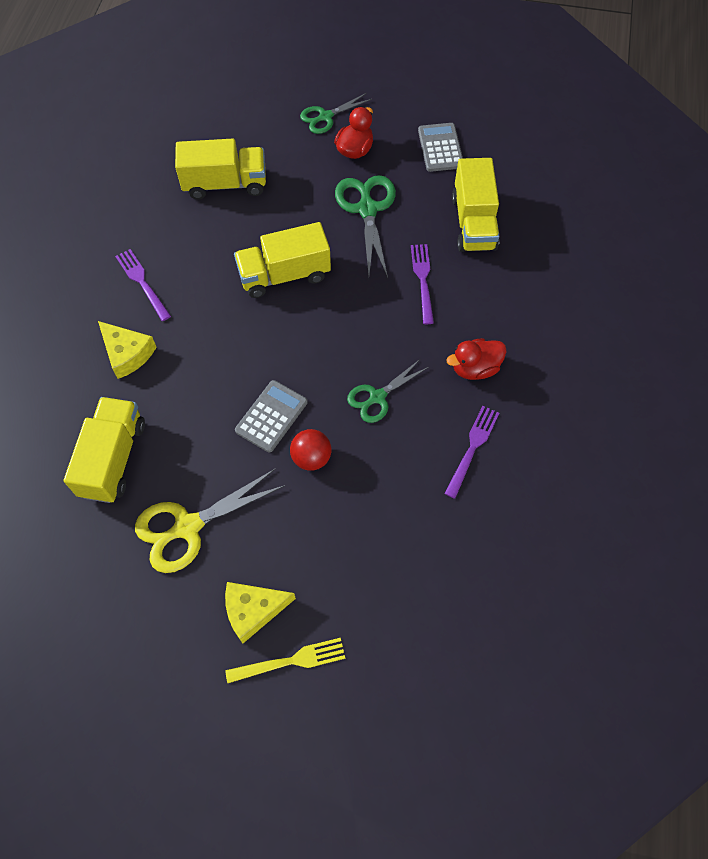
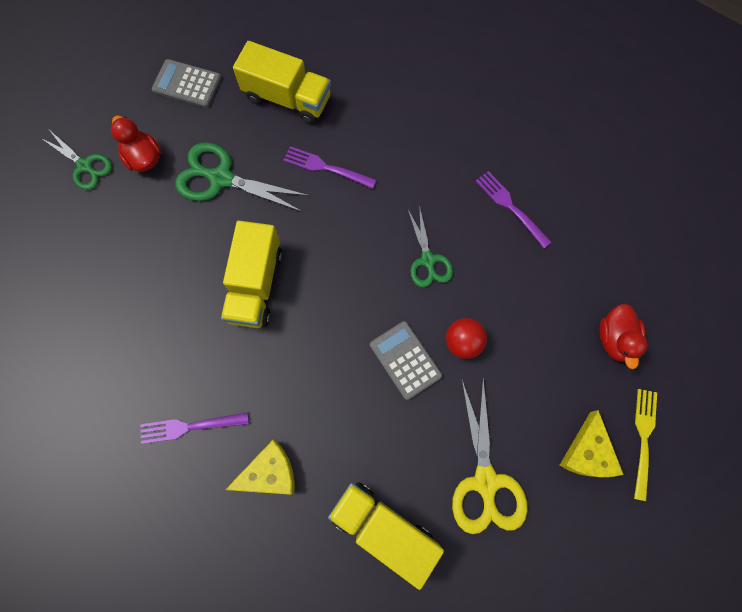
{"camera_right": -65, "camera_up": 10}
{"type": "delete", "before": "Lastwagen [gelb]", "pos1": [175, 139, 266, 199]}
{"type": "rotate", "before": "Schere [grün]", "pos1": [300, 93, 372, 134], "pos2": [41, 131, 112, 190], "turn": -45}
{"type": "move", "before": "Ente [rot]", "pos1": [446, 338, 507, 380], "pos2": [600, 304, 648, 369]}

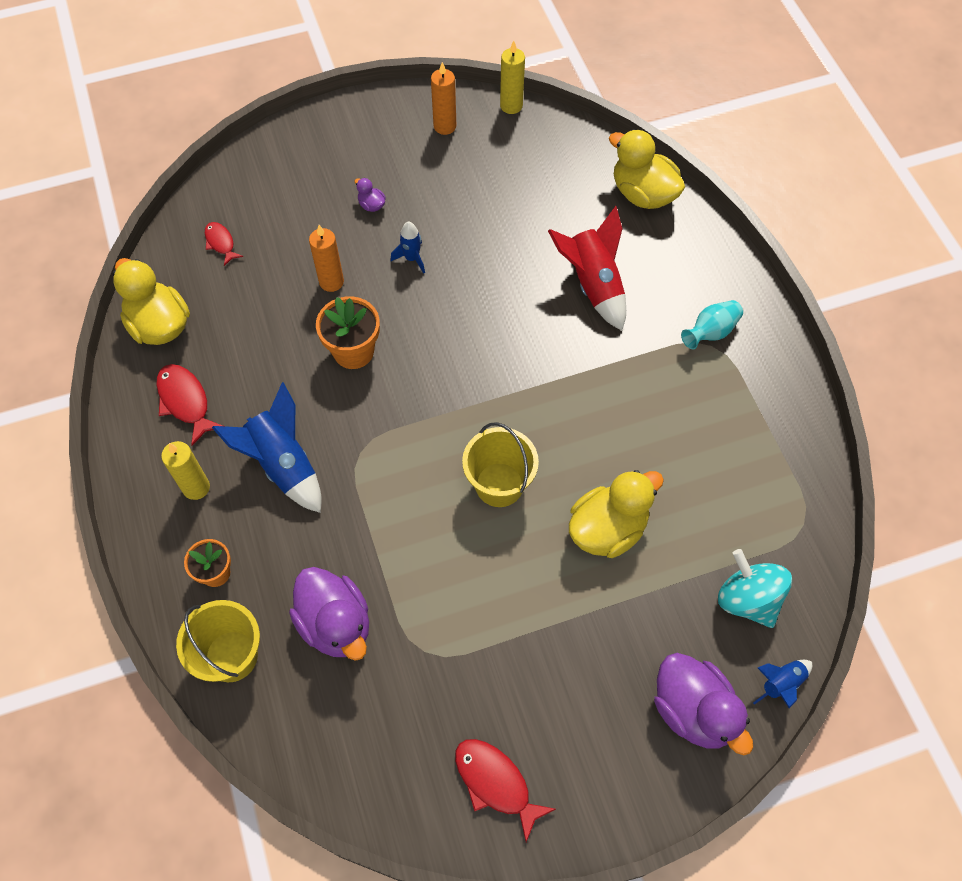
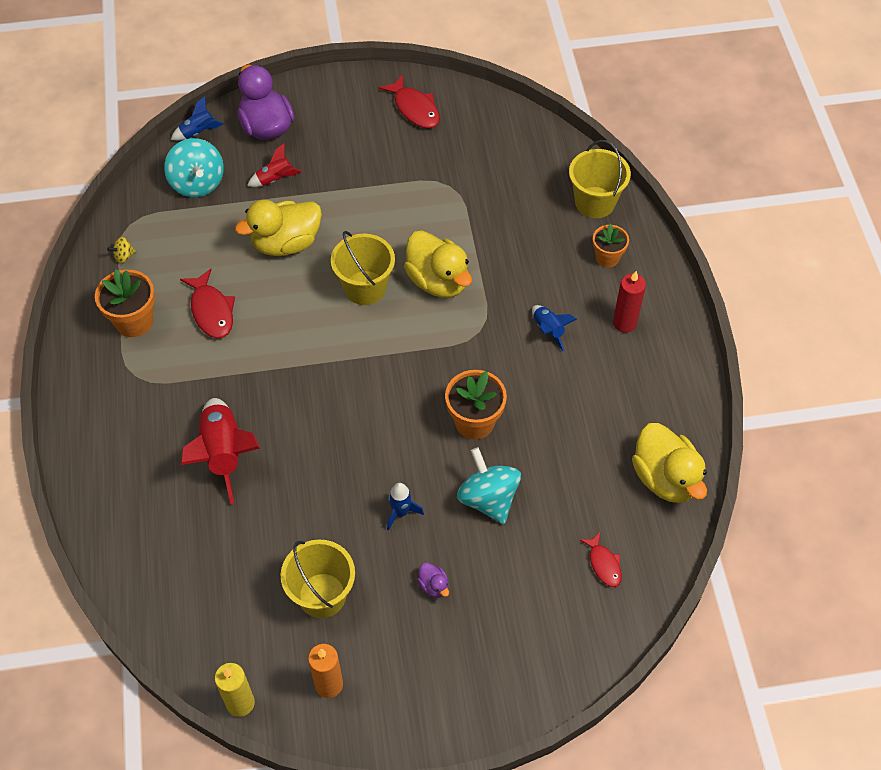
{"camera_right": -170, "camera_up": -5}
{"type": "move", "before": "Fisch [rot]", "pos1": [156, 364, 223, 446], "pos2": [180, 269, 235, 338]}
{"type": "recolor", "before": "Kerze [gelb]", "after": "Kerze [rot]", "pos1": [161, 441, 210, 500], "pos2": [613, 271, 646, 333]}
{"type": "resize", "before": "Rakete [blau]", "pos1": [212, 382, 322, 513], "pos2": [532, 305, 577, 351], "scale": 0.53}
{"type": "delete", "before": "Ente [lila]", "pos1": [289, 567, 369, 661]}
{"type": "replace", "before": "Kerze [orange]", "after": "Kreisel [türkis]", "pos1": [309, 225, 344, 292], "pos2": [457, 447, 521, 524]}
{"type": "move", "before": "Ente [gelb]", "pos1": [609, 129, 685, 209], "pos2": [404, 231, 472, 298]}
{"type": "delete", "before": "Vase [türkis]", "pos1": [681, 300, 743, 349]}
{"type": "insert", "after": "Blumentopf [orange]", "pos2": [95, 270, 155, 337]}
{"type": "insert", "after": "Kreisel [gelb]", "pos2": [107, 237, 136, 263]}
{"type": "insert", "after": "Rakete [rot]", "pos2": [247, 143, 302, 187]}
{"type": "insert", "after": "Eimer [gelb]", "pos2": [281, 539, 355, 618]}

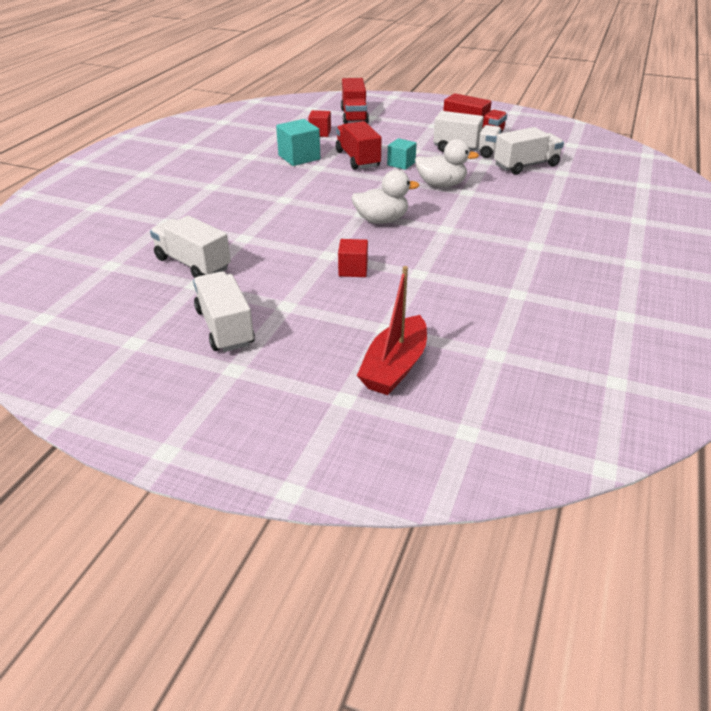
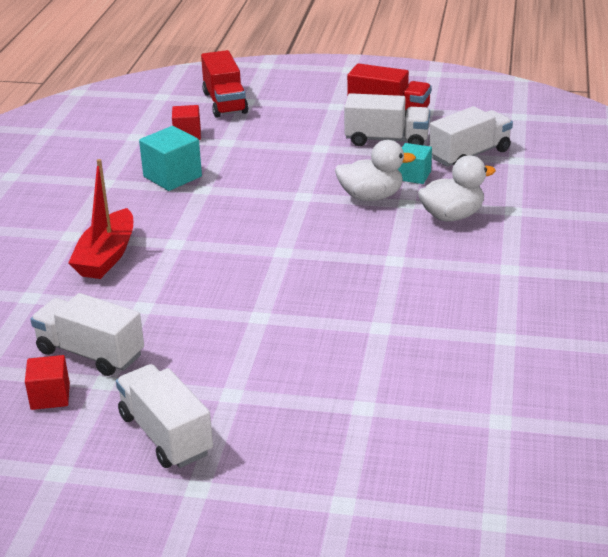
{"camera_right": -10, "camera_up": -5}
{"type": "delete", "before": "Lastwagen [rot]", "pos1": [336, 121, 382, 170]}
{"type": "move", "before": "Kubus [rot]", "pos1": [338, 239, 368, 277], "pos2": [25, 355, 70, 410]}
{"type": "move", "before": "Ente [weiß]", "pos1": [351, 170, 420, 224], "pos2": [418, 155, 496, 221]}
{"type": "move", "before": "Boot [rot]", "pos1": [357, 266, 427, 395], "pos2": [68, 159, 133, 279]}
{"type": "move", "before": "Kubus [türkis]", "pos1": [387, 138, 417, 170], "pos2": [398, 143, 432, 184]}

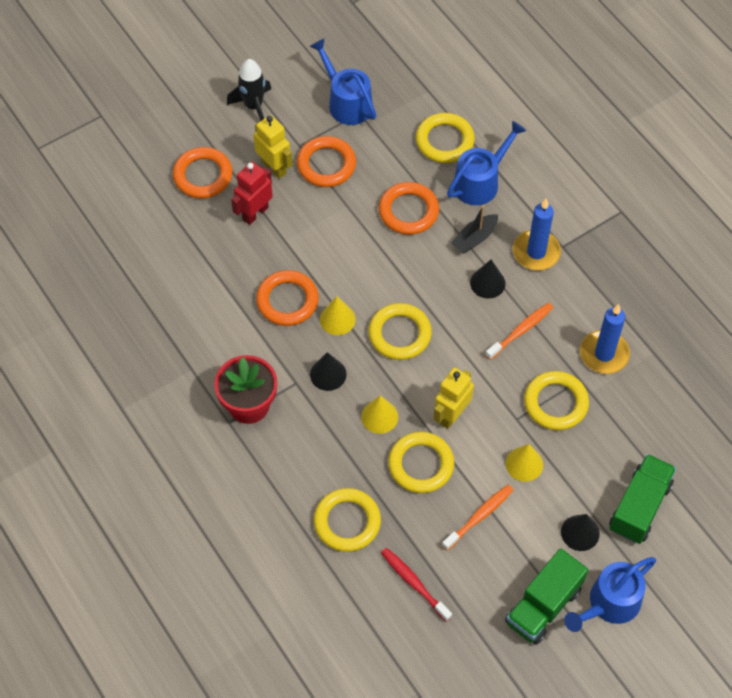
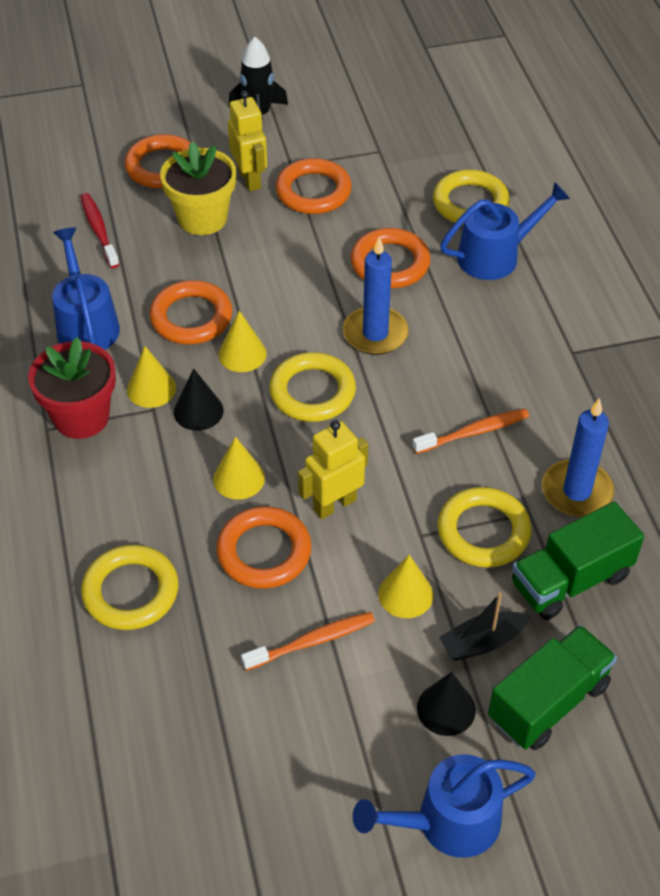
{"camera_right": 20, "camera_up": -10}
{"type": "replace", "before": "Roboter [rot]", "after": "Blumentopf [gelb]", "pos1": [231, 162, 273, 225], "pos2": [160, 141, 236, 235]}
{"type": "move", "before": "Gießkanne [blau]", "pos1": [310, 39, 376, 125], "pos2": [52, 227, 120, 350]}
{"type": "move", "before": "Zahnbürste [rot]", "pos1": [381, 548, 452, 622], "pos2": [80, 193, 119, 268]}
{"type": "recolor", "before": "Ring [gelb]", "after": "Ring [orange]", "pos1": [388, 432, 454, 493], "pos2": [216, 506, 312, 589]}
{"type": "move", "before": "Boot [schwarz]", "pos1": [451, 206, 498, 254], "pos2": [439, 593, 530, 661]}
{"type": "delete", "before": "Kegel [schwarz]", "pos1": [470, 260, 506, 299]}
{"type": "move", "before": "Lastwagen [grün]", "pos1": [505, 548, 588, 645], "pos2": [512, 502, 644, 620]}
{"type": "move", "before": "Kerze [blau]", "pos1": [513, 198, 561, 270], "pos2": [343, 236, 409, 355]}
{"type": "insert", "after": "Kegel [gelb]", "pos2": [127, 346, 176, 408]}

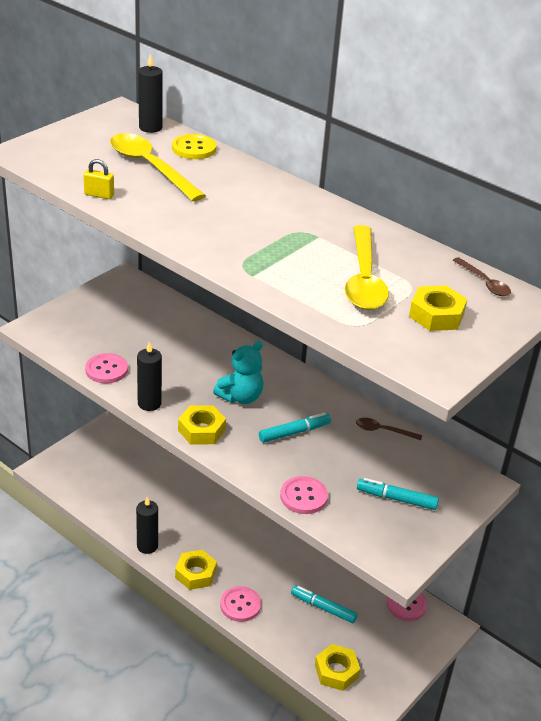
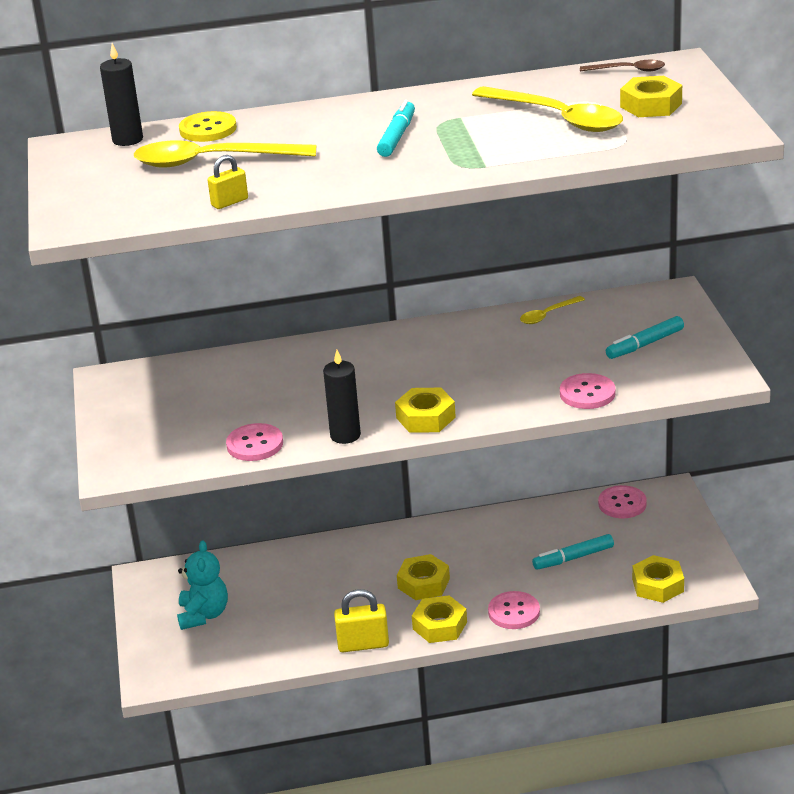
{"camera_right": -45, "camera_up": -5}
{"type": "replace", "before": "Kerze [schwarz]", "after": "Vorhängeschloss [gelb]", "pos1": [136, 497, 158, 554], "pos2": [334, 589, 389, 652]}
{"type": "move", "before": "Teddybär [türkis]", "pos1": [213, 341, 263, 404], "pos2": [177, 540, 228, 630]}
{"type": "move", "before": "Filzstift [türkis]", "pos1": [259, 412, 331, 443], "pos2": [377, 100, 415, 157]}
{"type": "recolor", "before": "Löffel [braun]", "after": "Löffel [gelb]", "pos1": [356, 418, 422, 440], "pos2": [520, 296, 585, 324]}
{"type": "insert", "after": "Sechskantmutter [gelb]", "pos2": [397, 554, 450, 600]}

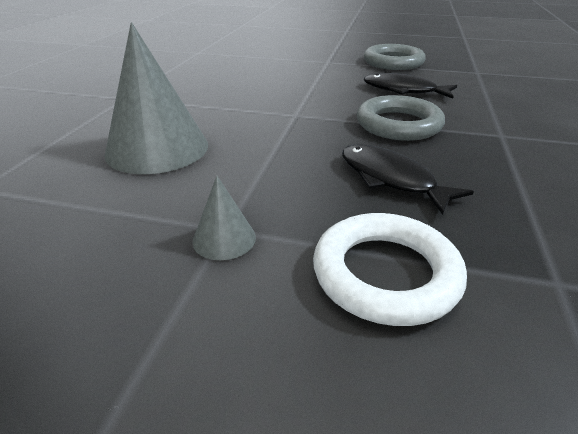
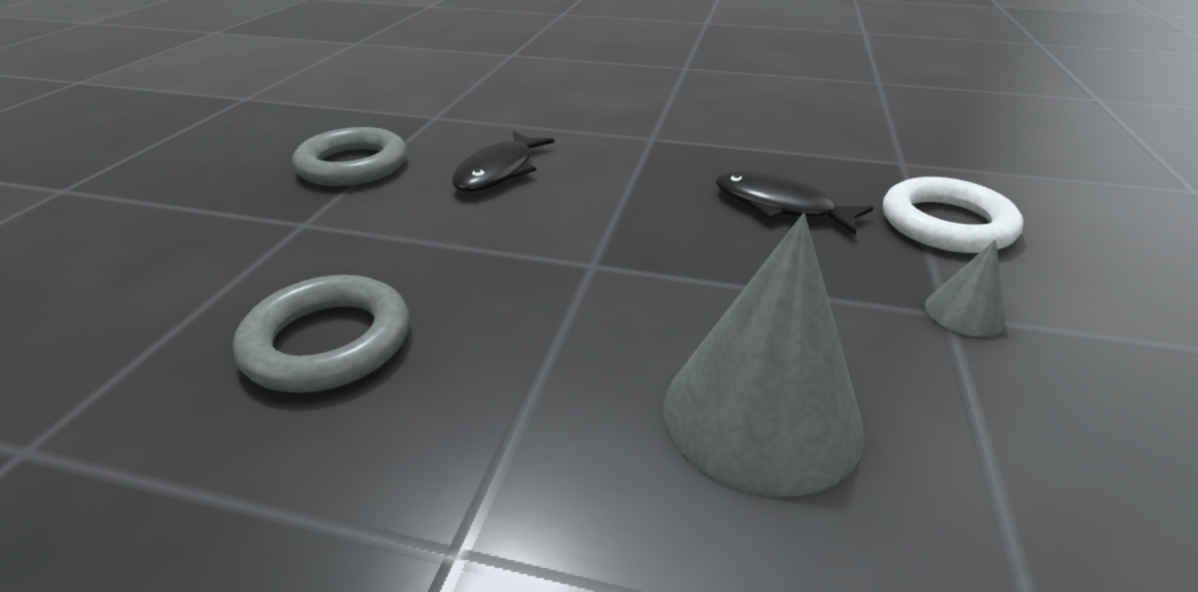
{"camera_right": -90, "camera_up": 0}
{"type": "rotate", "before": "Fisch [schwarz]", "pos1": [342, 144, 474, 215], "pos2": [715, 171, 874, 235], "turn": 75}
{"type": "move", "before": "Ring [grau]", "pos1": [357, 95, 445, 141], "pos2": [233, 275, 409, 393]}

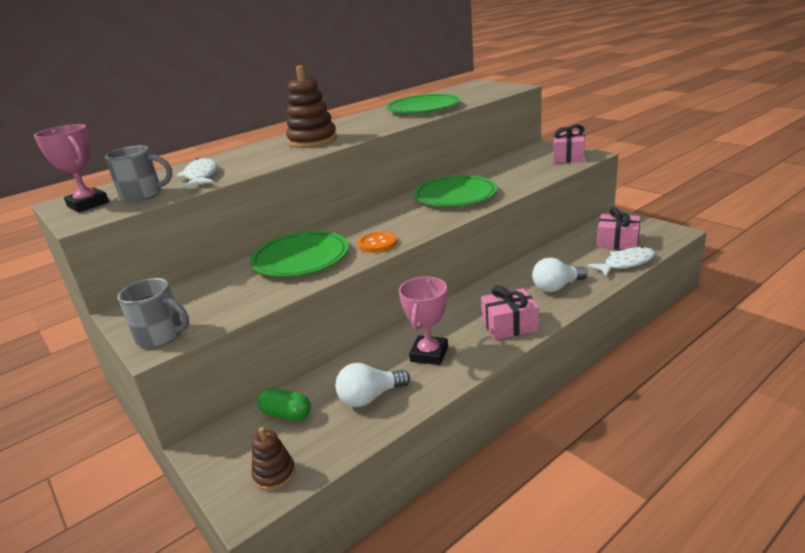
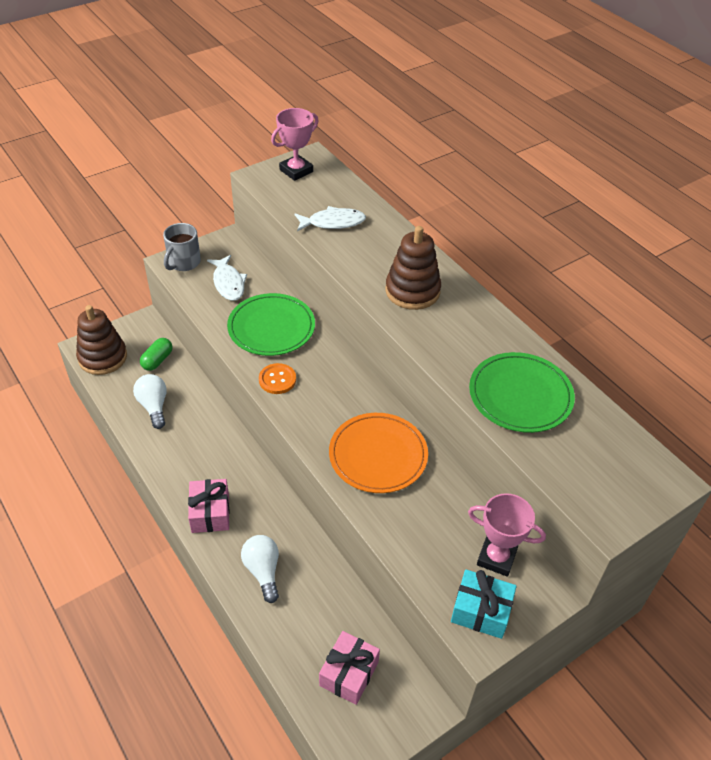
{"camera_right": 90, "camera_up": 20}
{"type": "delete", "before": "Tasse [grau]", "pos1": [105, 146, 172, 202]}
{"type": "resize", "before": "Stapelspielzeug [braun]", "pos1": [252, 427, 296, 491], "pos2": [76, 305, 127, 375], "scale": 1.83}
{"type": "move", "before": "Pokal [rosa]", "pos1": [399, 277, 448, 365], "pos2": [468, 493, 546, 577]}
{"type": "recolor", "before": "Teller [grün]", "after": "Teller [orange]", "pos1": [414, 175, 497, 207], "pos2": [329, 413, 428, 493]}
{"type": "recolor", "before": "Geschenk [rosa]", "after": "Geschenk [türkis]", "pos1": [553, 124, 585, 163], "pos2": [451, 569, 517, 639]}
{"type": "move", "before": "Fisch [weiß]", "pos1": [588, 246, 655, 276], "pos2": [207, 255, 247, 301]}

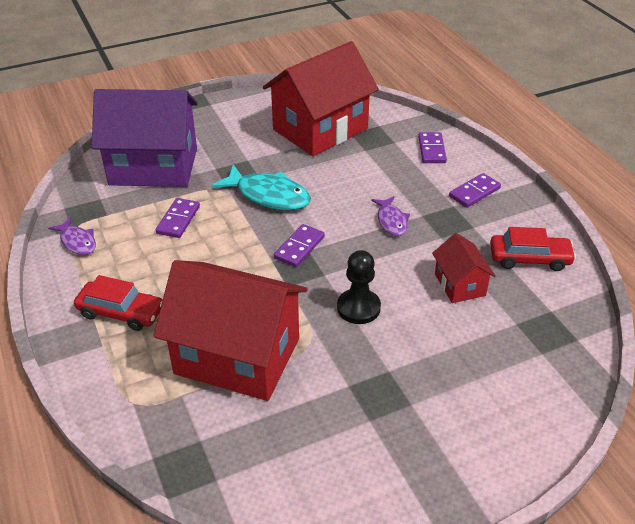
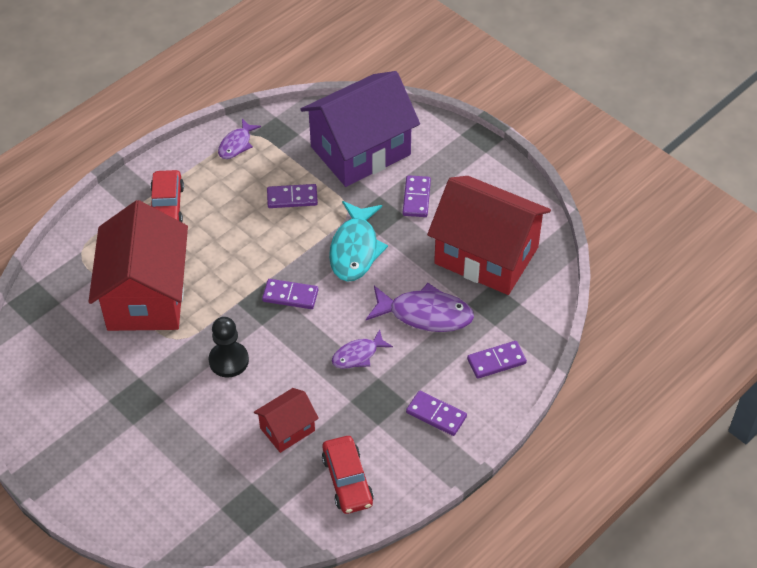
{"camera_right": 70, "camera_up": 10}
{"type": "rotate", "before": "Haus [lila]", "pos1": [92, 89, 198, 187], "pos2": [300, 71, 420, 187], "turn": 75}
{"type": "insert", "after": "Fisch [lila]", "pos2": [366, 283, 474, 332]}
{"type": "insert", "after": "Dominostein [lila]", "pos2": [403, 175, 431, 217]}

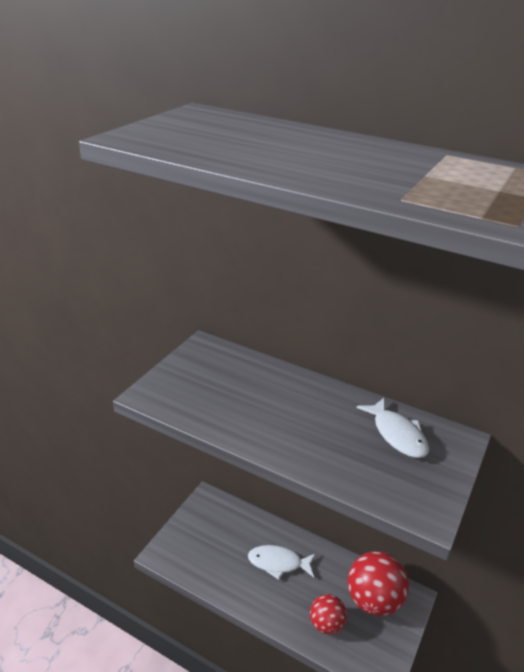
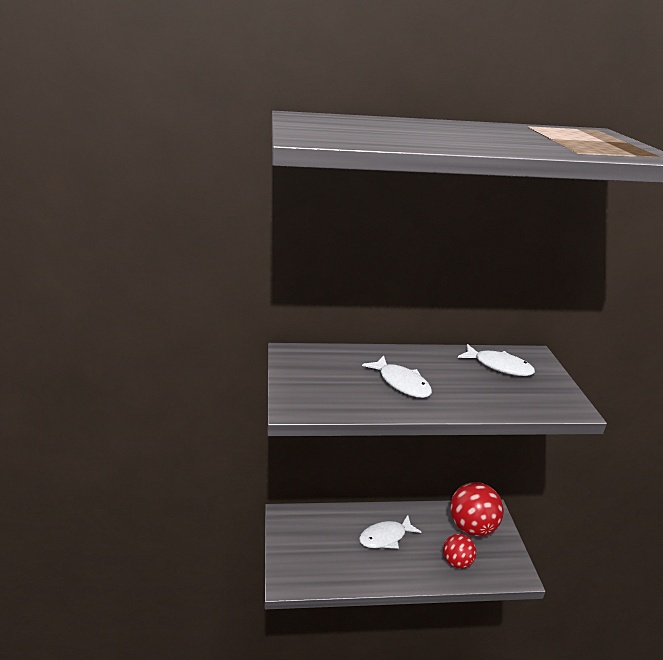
{"camera_right": -35, "camera_up": -5}
{"type": "insert", "after": "Fisch [weiß]", "pos2": [362, 356, 432, 398]}

